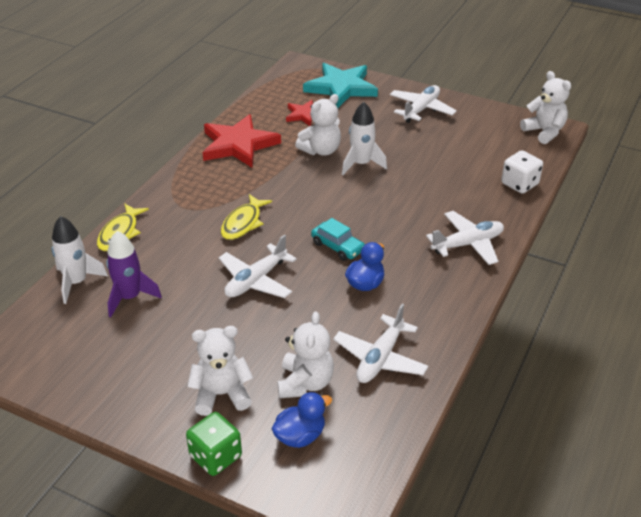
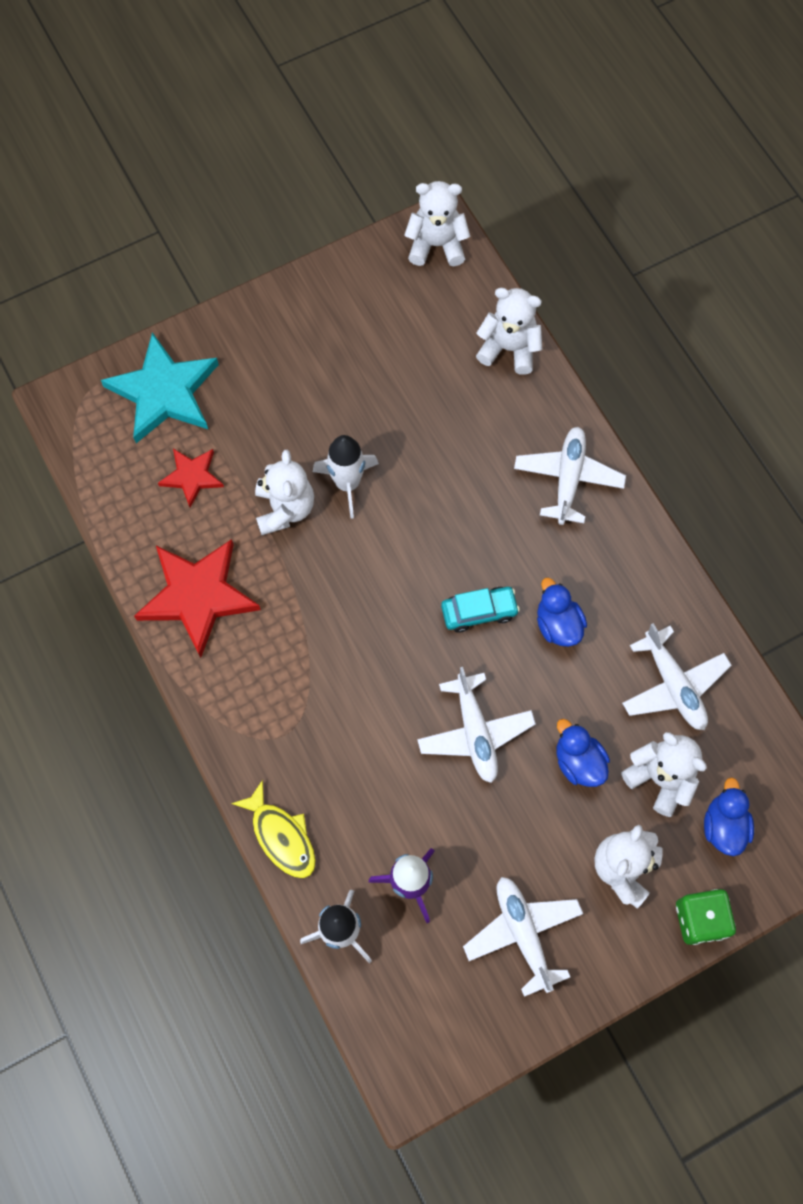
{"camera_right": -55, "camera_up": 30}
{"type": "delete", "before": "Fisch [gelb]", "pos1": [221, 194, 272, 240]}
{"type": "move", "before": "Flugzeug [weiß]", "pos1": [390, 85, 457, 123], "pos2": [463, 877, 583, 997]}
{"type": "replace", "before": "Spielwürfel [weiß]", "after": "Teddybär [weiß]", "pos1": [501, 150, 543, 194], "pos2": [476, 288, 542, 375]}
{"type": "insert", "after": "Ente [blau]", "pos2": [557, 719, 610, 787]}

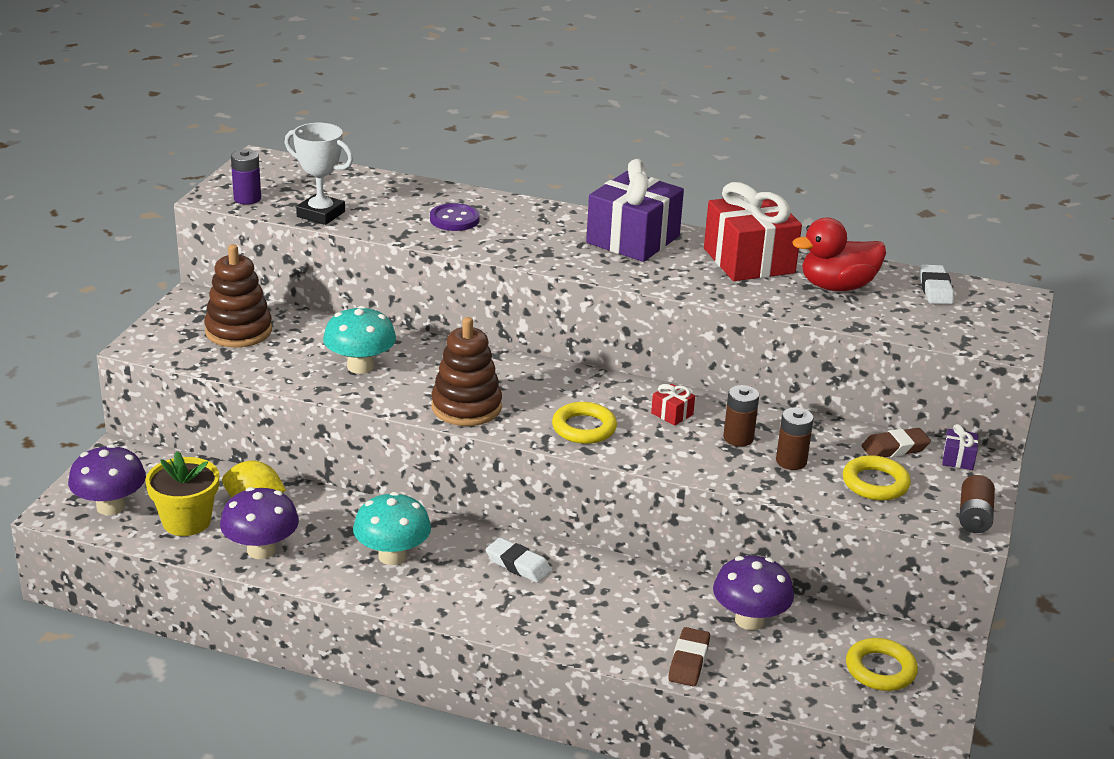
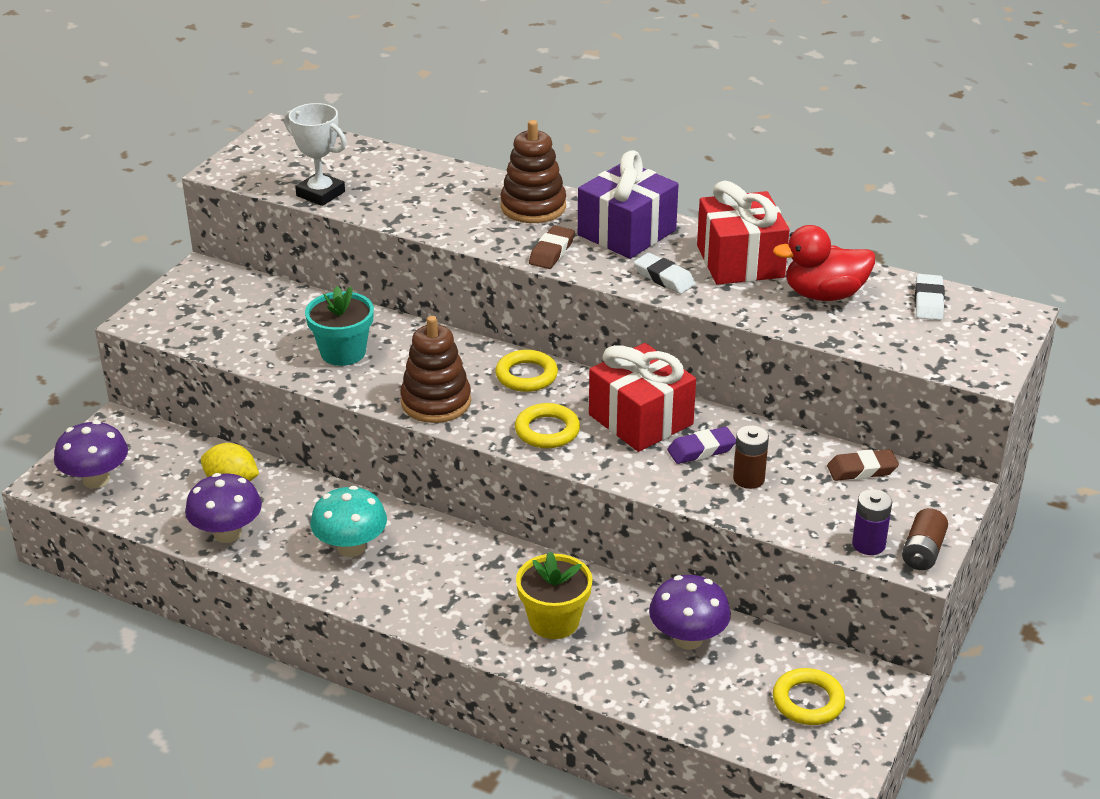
{"camera_right": 10, "camera_up": 5}
{"type": "move", "before": "Blumentopf [gelb]", "pos1": [145, 451, 219, 536], "pos2": [516, 551, 593, 639]}
{"type": "move", "before": "Stapelspielzeug [braun]", "pos1": [204, 244, 272, 348], "pos2": [500, 120, 566, 223]}
{"type": "move", "before": "Batterie [lila]", "pos1": [231, 149, 261, 205], "pos2": [852, 489, 892, 555]}
{"type": "replace", "before": "Pilz [türkis]", "after": "Blumentopf [türkis]", "pos1": [323, 306, 396, 374], "pos2": [305, 286, 374, 366]}
{"type": "delete", "before": "Knopf [lila]", "pos1": [430, 203, 479, 231]}
{"type": "move", "before": "Radiergummi [weiß]", "pos1": [486, 538, 552, 583], "pos2": [634, 253, 696, 294]}
{"type": "resize", "before": "Geschenk [rot]", "pos1": [651, 384, 695, 426], "pos2": [589, 343, 696, 452], "scale": 2.46}
{"type": "move", "before": "Radiergummi [braun]", "pos1": [668, 627, 710, 686], "pos2": [529, 226, 575, 269]}
{"type": "replace", "before": "Batterie [braun]", "after": "Radiergummi [lila]", "pos1": [724, 385, 759, 446], "pos2": [667, 427, 736, 464]}
{"type": "move", "before": "Ring [gelb]", "pos1": [843, 455, 911, 501], "pos2": [495, 350, 558, 392]}
{"type": "delete", "before": "Geschenk [lila]", "pos1": [943, 424, 978, 470]}

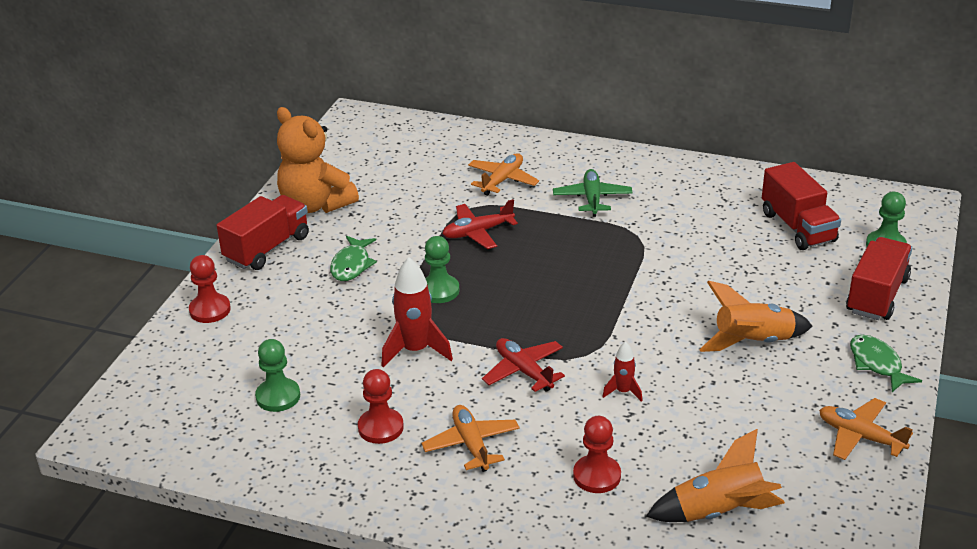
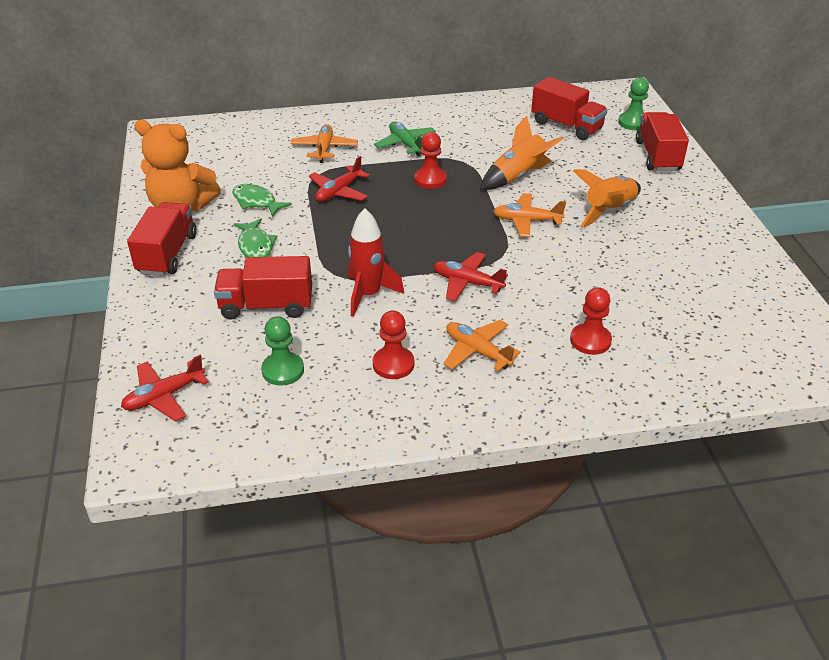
{"camera_right": -30, "camera_up": 5}
{"type": "move", "before": "Bauer [rot]", "pos1": [189, 255, 231, 323], "pos2": [414, 132, 447, 189]}
{"type": "delete", "before": "Bauer [grün]", "pos1": [425, 236, 460, 303]}
{"type": "delete", "before": "Rakete [rot]", "pos1": [602, 342, 642, 402]}
{"type": "move", "before": "Rakete [orange]", "pos1": [646, 429, 785, 522], "pos2": [480, 116, 564, 190]}
{"type": "move", "before": "Flugzeug [orange]", "pos1": [819, 398, 913, 460], "pos2": [493, 193, 566, 237]}
{"type": "move", "before": "Fisch [grün]", "pos1": [850, 335, 922, 392], "pos2": [232, 184, 292, 217]}
{"type": "insert", "after": "Flugzeug [rot]", "pos2": [121, 355, 209, 421]}
{"type": "insert", "after": "Lastwagen [rot]", "pos2": [214, 256, 312, 320]}

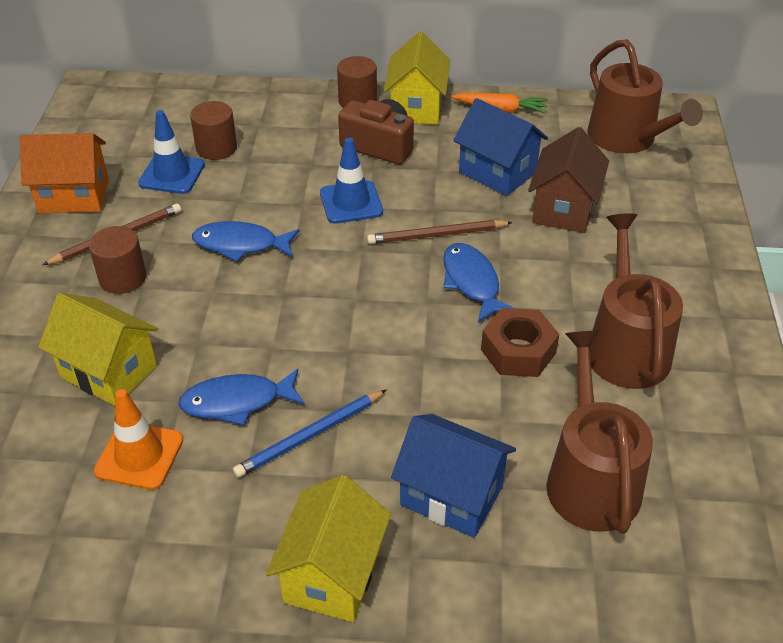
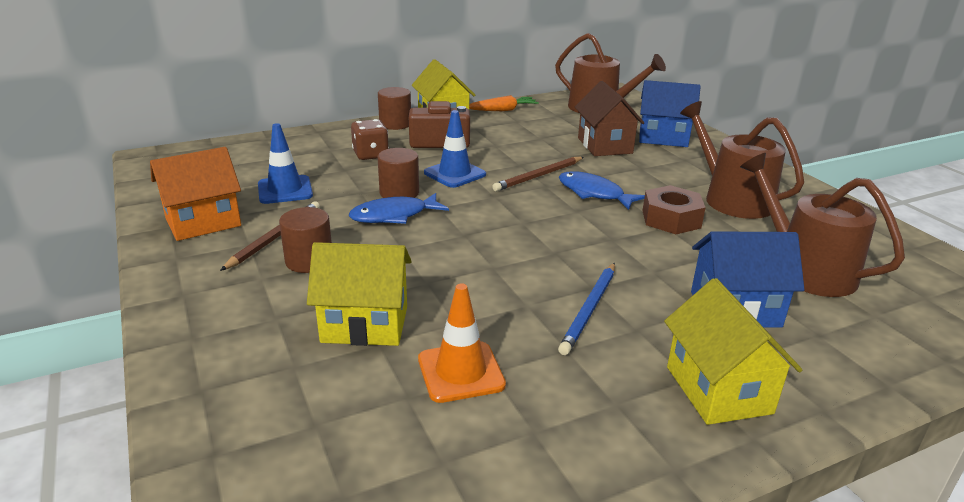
{"camera_right": -30, "camera_up": -15}
{"type": "delete", "before": "Fisch [blau]", "pos1": [178, 369, 305, 426]}
{"type": "move", "before": "Vollzylinder [braun]", "pos1": [190, 101, 237, 160], "pos2": [378, 148, 419, 198]}
{"type": "move", "before": "Haus [blau]", "pos1": [453, 98, 548, 196], "pos2": [639, 80, 701, 147]}
{"type": "insert", "after": "Spielwürfel [braun]", "pos2": [351, 119, 389, 160]}

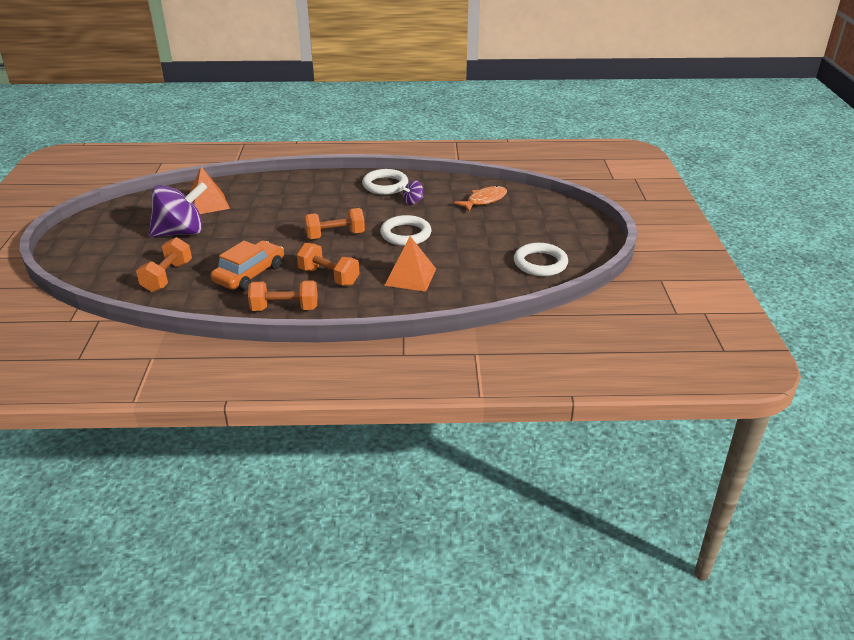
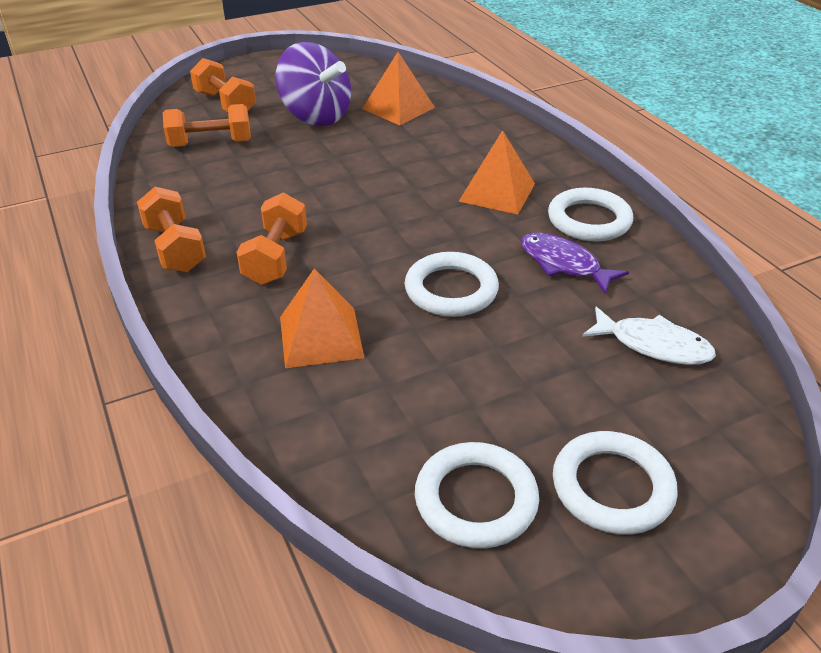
{"camera_right": 65, "camera_up": 5}
{"type": "delete", "before": "Auto [orange]", "pos1": [211, 241, 284, 291]}
{"type": "move", "before": "Hantel [orange]", "pos1": [304, 208, 365, 239], "pos2": [190, 58, 256, 112]}
{"type": "replace", "before": "Kreisel [lila]", "after": "Fisch [lila]", "pos1": [401, 180, 424, 205], "pos2": [521, 233, 629, 294]}
{"type": "recolor", "before": "Fisch [orange]", "after": "Fisch [weiß]", "pos1": [454, 186, 507, 212], "pos2": [582, 307, 716, 365]}
{"type": "insert", "after": "Pyramide [orange]", "pos2": [458, 130, 535, 214]}
{"type": "insert", "after": "Ring [weiß]", "pos2": [553, 431, 678, 535]}

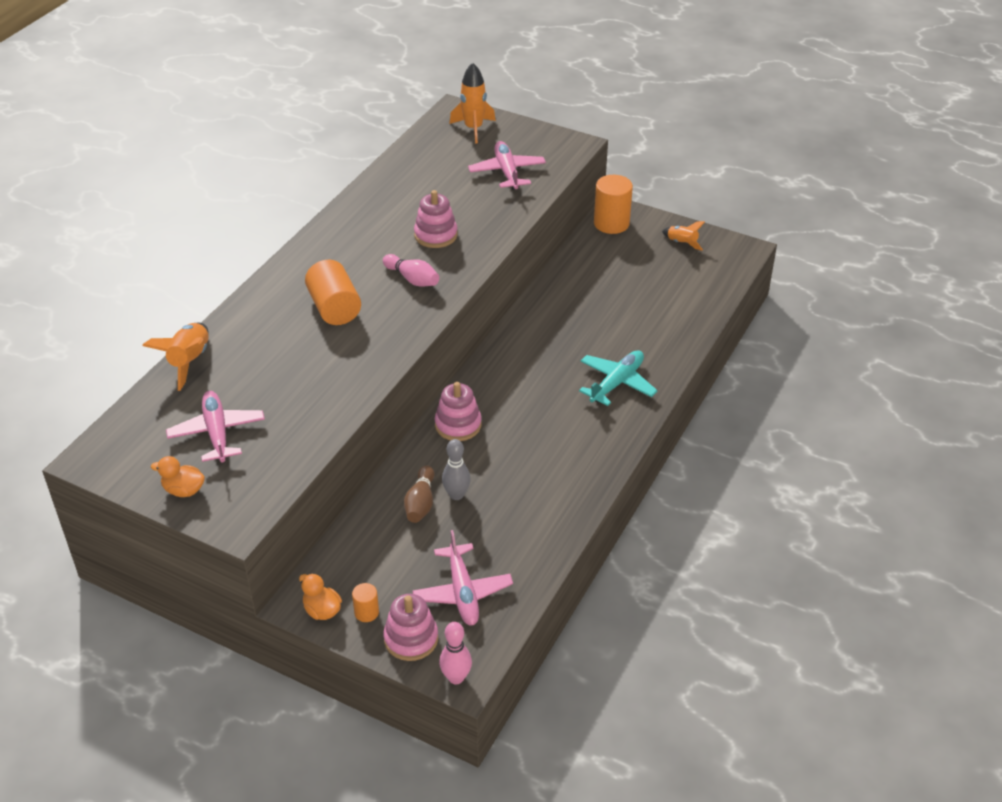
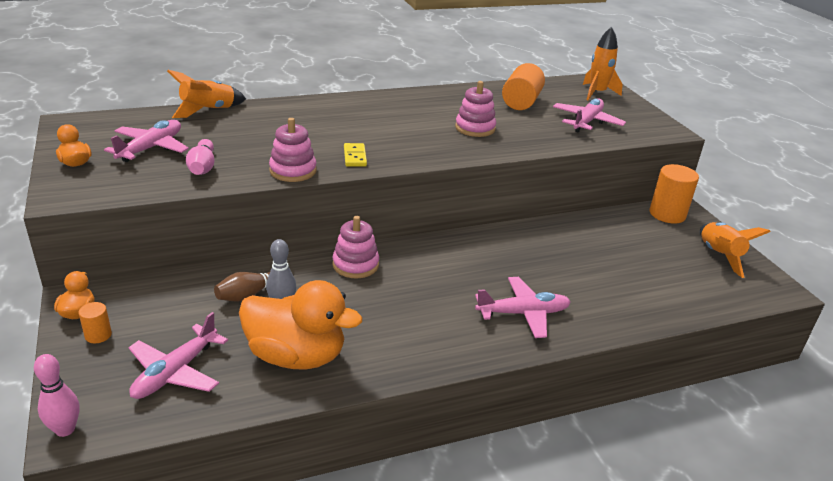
{"camera_right": 40, "camera_up": -10}
{"type": "move", "before": "Vollzylinder [orange]", "pos1": [305, 260, 361, 325], "pos2": [502, 63, 545, 110]}
{"type": "move", "before": "Bowlingkegel [rosa]", "pos1": [383, 254, 439, 287], "pos2": [186, 139, 214, 175]}
{"type": "move", "before": "Stapelspielzeug [rosa]", "pos1": [383, 594, 438, 661], "pos2": [269, 118, 317, 182]}
{"type": "recolor", "before": "Flugzeug [türkis]", "after": "Flugzeug [rosa]", "pos1": [579, 350, 658, 406], "pos2": [475, 277, 570, 338]}
{"type": "resize", "before": "Rakete [orange]", "pos1": [662, 221, 705, 251], "pos2": [700, 222, 771, 278], "scale": 1.64}
{"type": "insert", "after": "Ente [orange]", "pos2": [239, 280, 363, 369]}
{"type": "insert", "after": "Dominostein [gelb]", "pos2": [344, 143, 367, 167]}

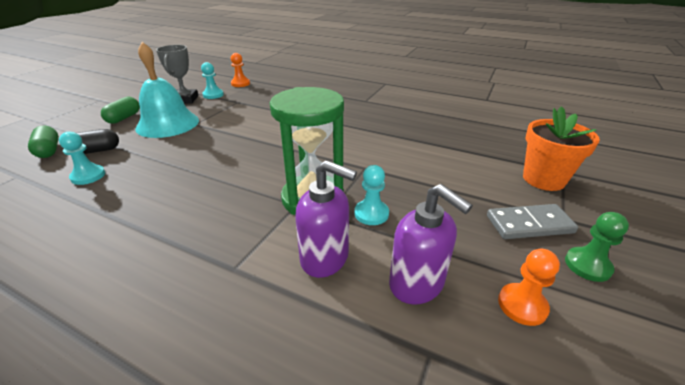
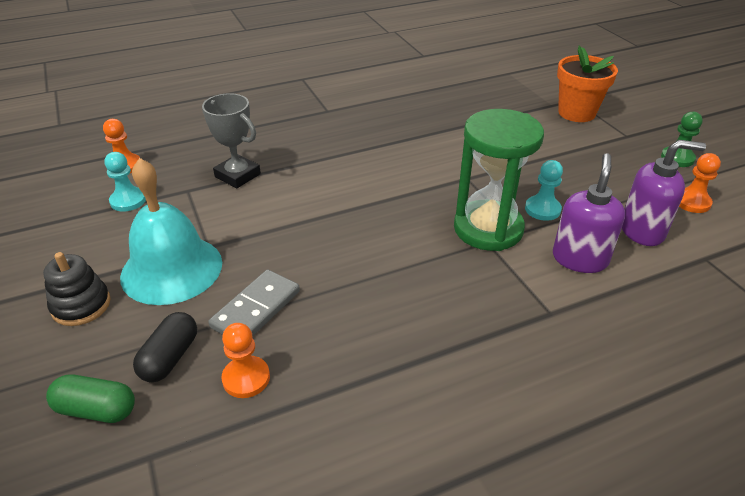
{"camera_right": -50, "camera_up": 5}
{"type": "recolor", "before": "Bauer [türkis]", "after": "Bauer [orange]", "pos1": [59, 132, 105, 185], "pos2": [221, 323, 270, 398]}
{"type": "replace", "before": "Kapsel [grün]", "after": "Stapelspielzeug [schwarz]", "pos1": [101, 97, 140, 124], "pos2": [43, 252, 110, 326]}
{"type": "move", "before": "Pokal [grau]", "pos1": [156, 45, 198, 103], "pos2": [202, 93, 261, 188]}
{"type": "rotate", "before": "Seifenspender [lila]", "pos1": [295, 160, 357, 278], "pos2": [553, 153, 625, 273], "turn": -45}
{"type": "move", "before": "Dominostein [grau]", "pos1": [487, 204, 578, 239], "pos2": [208, 270, 300, 337]}

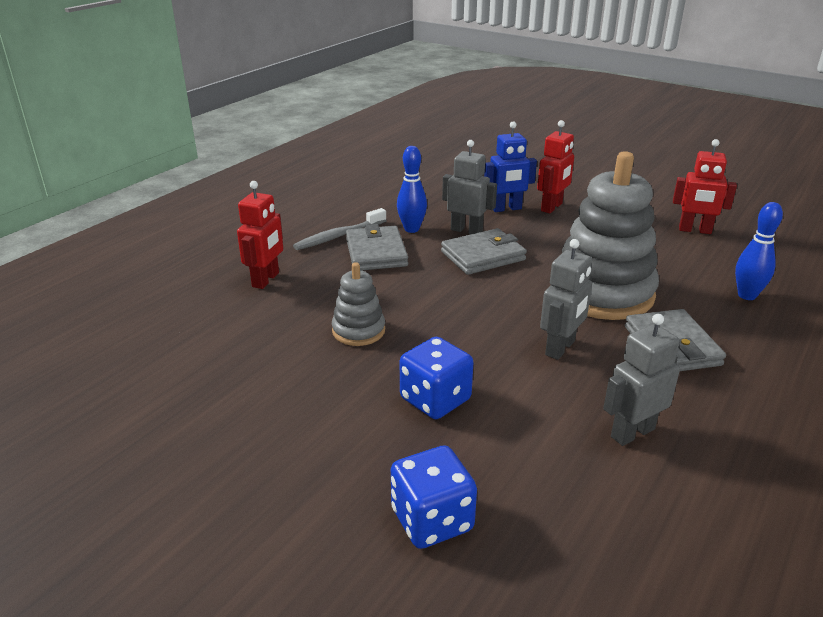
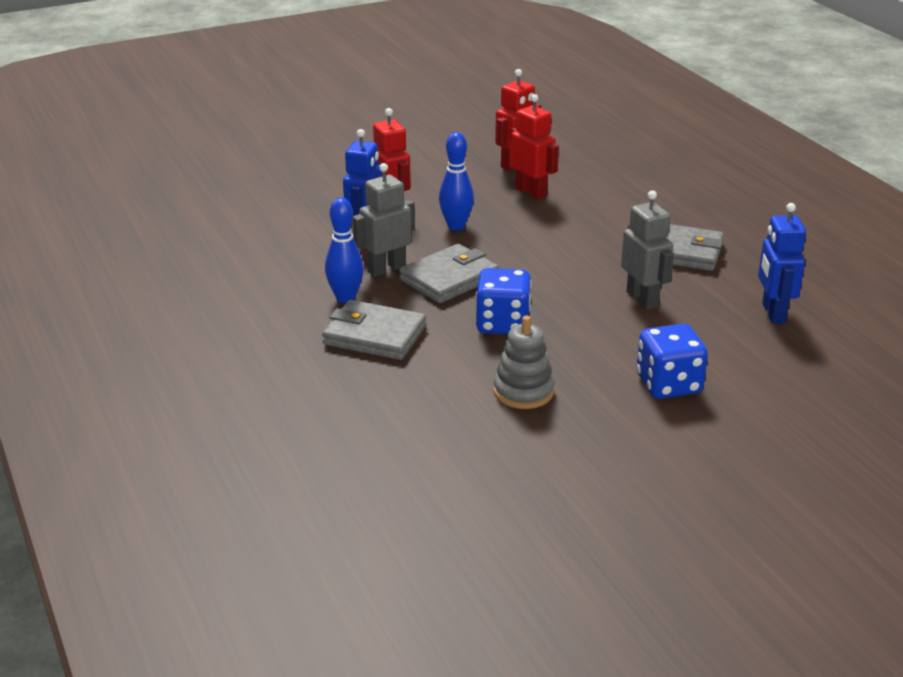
{"camera_right": -60, "camera_up": 0}
{"type": "move", "before": "Roboter [rot]", "pos1": [237, 181, 283, 289], "pos2": [510, 94, 559, 200]}
{"type": "delete", "before": "Zahnbürste [grau]", "pos1": [293, 208, 387, 250]}
{"type": "move", "before": "Spielwürfel [blau]", "pos1": [391, 445, 477, 549], "pos2": [476, 268, 532, 334]}
{"type": "rotate", "before": "Geldbörse [grau]", "pos1": [441, 228, 527, 275], "pos2": [399, 244, 499, 303], "turn": 45}
{"type": "delete", "before": "Stapelspielzeug [grau]", "pos1": [562, 151, 659, 320]}
{"type": "recolor", "before": "Roboter [grau]", "after": "Roboter [blau]", "pos1": [603, 314, 680, 446], "pos2": [758, 203, 806, 324]}
{"type": "move", "before": "Bowlingkegel [blau]", "pos1": [735, 202, 783, 300], "pos2": [439, 132, 474, 230]}

